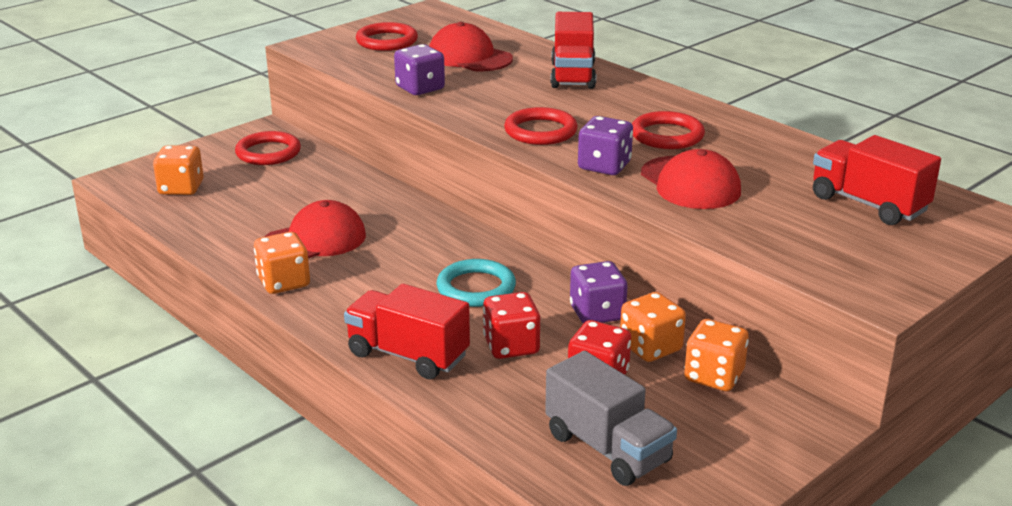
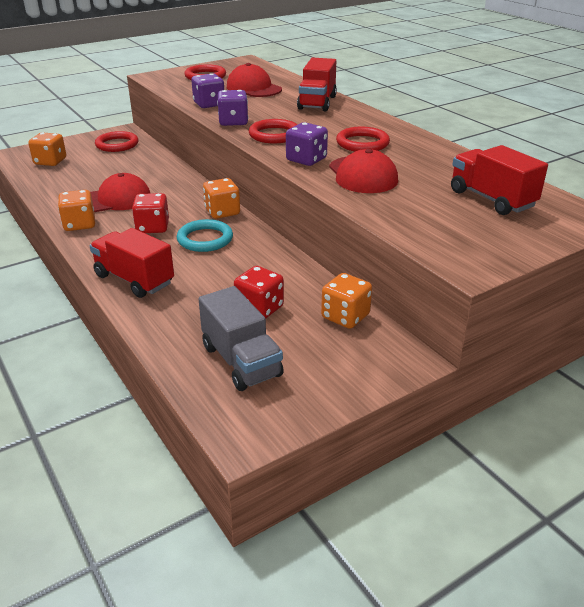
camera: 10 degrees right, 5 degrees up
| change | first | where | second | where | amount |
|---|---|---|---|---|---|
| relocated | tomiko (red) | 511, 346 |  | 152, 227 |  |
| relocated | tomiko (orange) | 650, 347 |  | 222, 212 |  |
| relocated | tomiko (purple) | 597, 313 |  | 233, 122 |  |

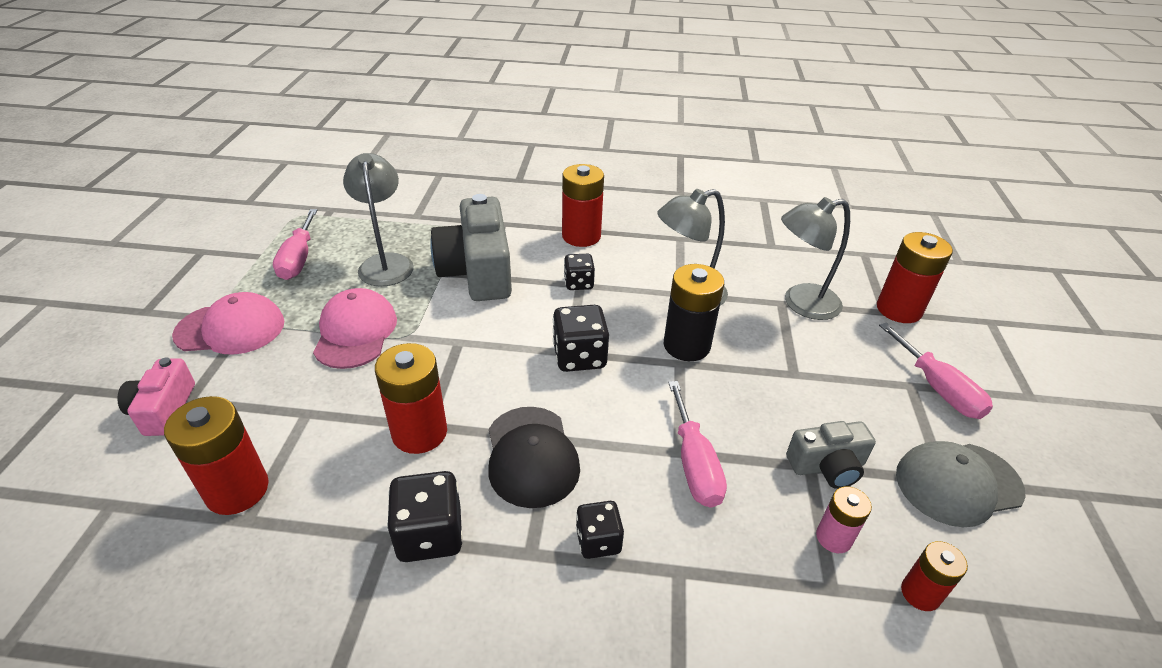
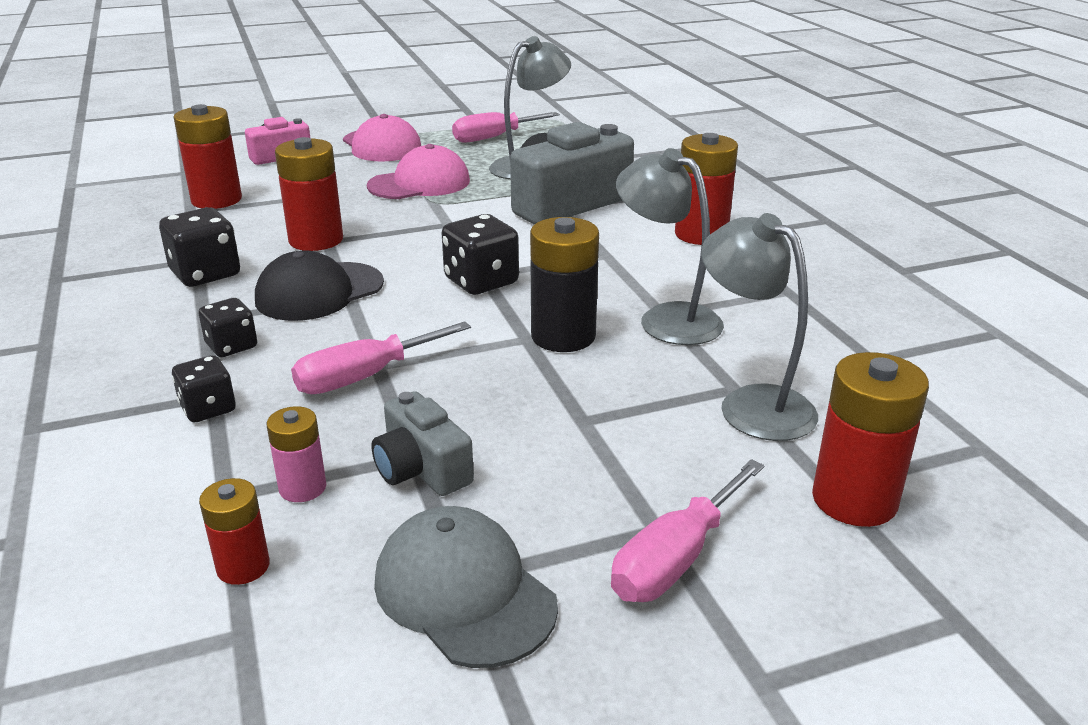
camera: 65 degrees right, 10 degrees down
| change | first | where | second | where | amount |
|---|---|---|---|---|---|
| relocated | tomiko (black) | 578, 283 |  | 208, 409 |  |

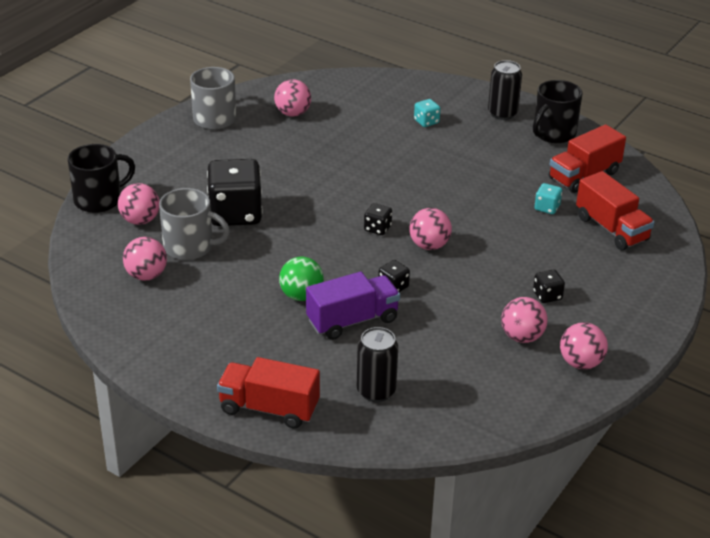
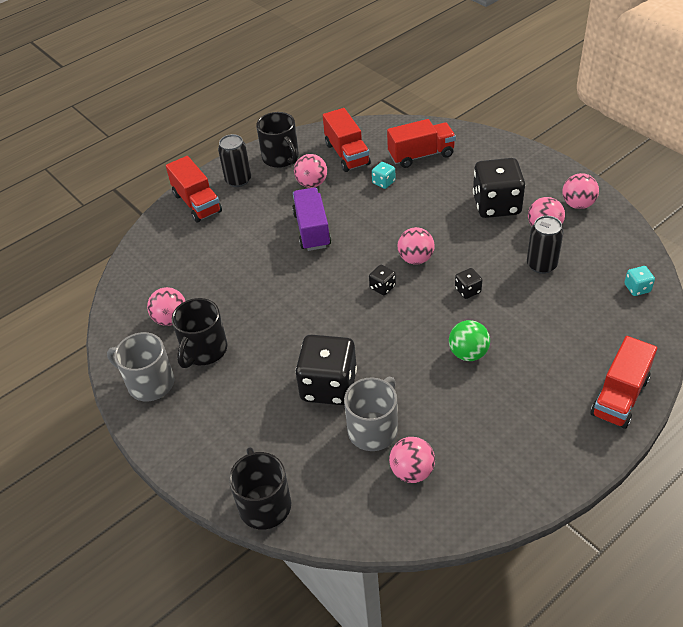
camera: 70 degrees left, 10 degrees up
| change | first | where | second | where | amount |
|---|---|---|---|---|---|
| appeared |  |  | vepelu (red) | 197, 203 |  |
| appeared |  |  | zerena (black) | 204, 350 |  |
| relocated | vepelu (purple) | 352, 320 |  | 312, 230 |  |
| relocated | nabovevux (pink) | 140, 220 |  | 312, 183 |  |
| size | tomiko (black) | 547, 296 |  | 496, 205 | x2.28 |
| relocated | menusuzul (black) | 376, 391 |  | 541, 265 |  |
| relocated | tomiko (turquoise) | 426, 122 |  | 637, 288 |  |

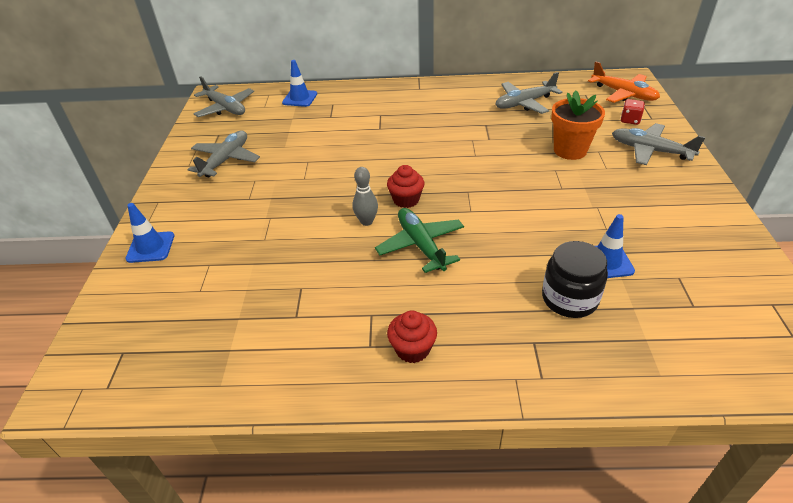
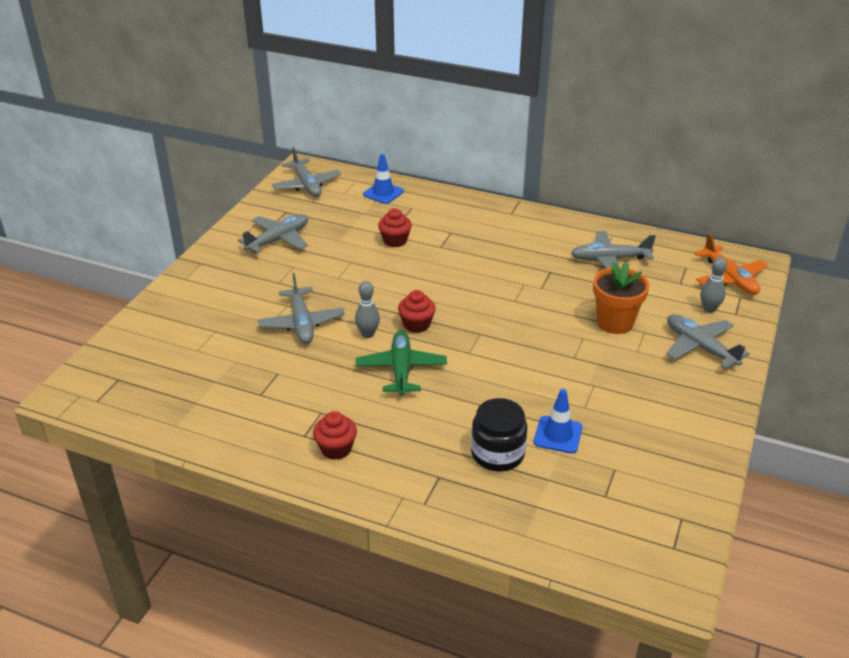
camera: 20 degrees right, 5 degrees down
| change | first | where | second | where | amount |
|---|---|---|---|---|---|
| appeared |  |  | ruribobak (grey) | 302, 323 |  |
| appeared |  |  | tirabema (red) | 395, 241 |  |
| exchanged | tomiko (red) | 630, 120 | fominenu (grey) | 709, 309 |  |
| missing | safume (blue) | 150, 247 |  |  |  |

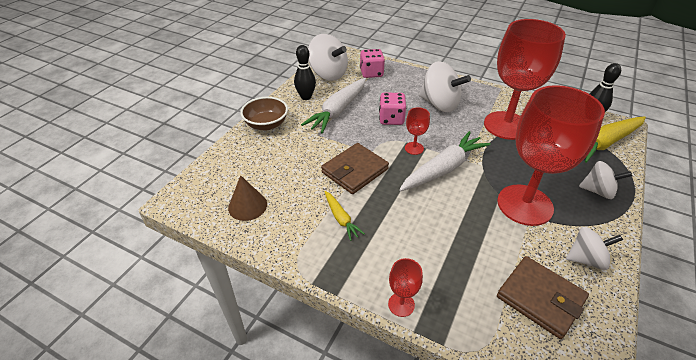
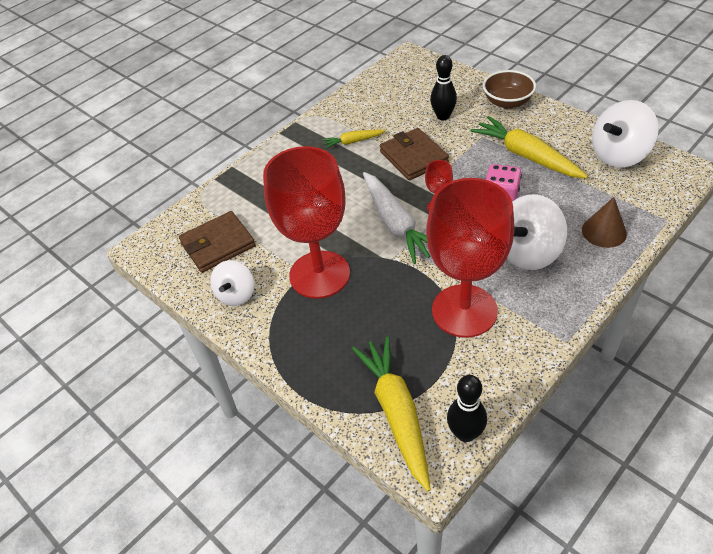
camera: 110 degrees right, 5 degrees up
| change | first | where | second | where | amount |
|---|---|---|---|---|---|
| relocated | fominenu (black) | 306, 97 |  | 443, 116 |  |
| colour | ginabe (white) | 338, 111 | ginabe (yellow) | 526, 156 |  |
| relocated | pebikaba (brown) | 247, 206 |  | 604, 231 |  |
| missing | tomiko (pink) | 371, 73 |  |  |  |
| missing | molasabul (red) | 401, 304 |  |  |  |
| missing | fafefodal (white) | 598, 191 |  |  |  |

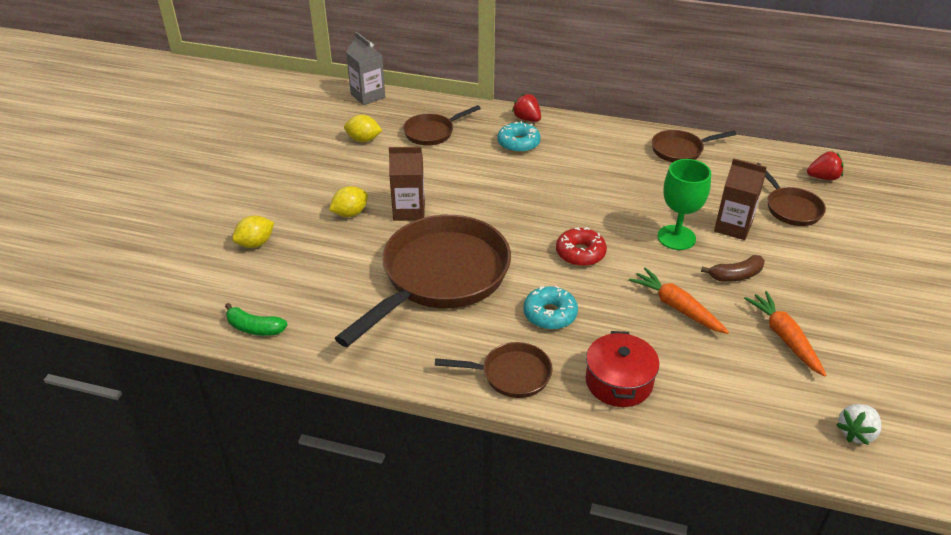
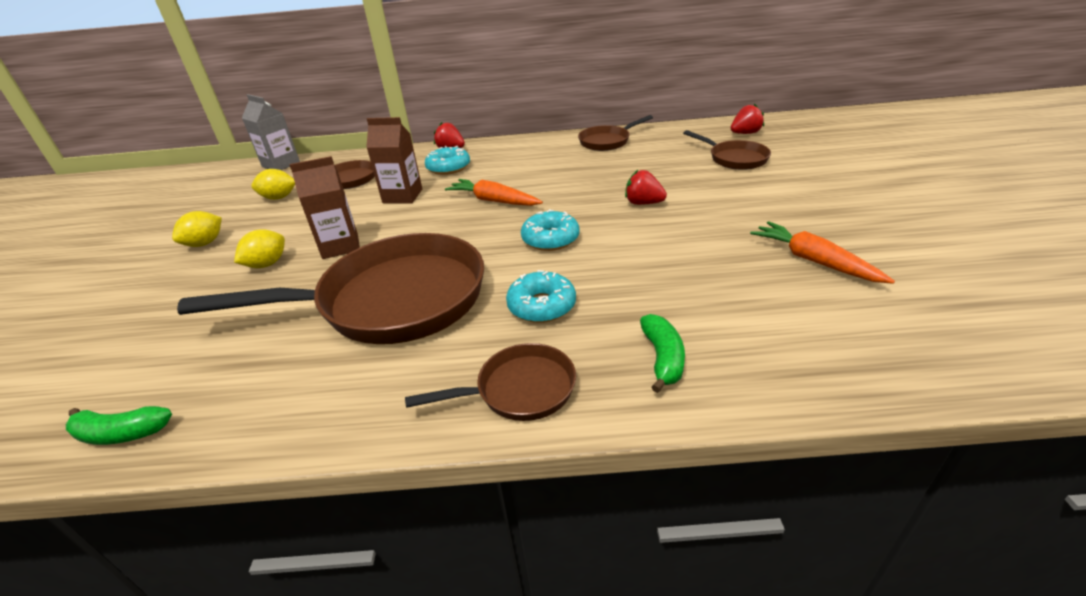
camera: 15 degrees left, 5 degrees down
| change | first | where | second | where | amount |
|---|---|---|---|---|---|
| relocated | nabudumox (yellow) | 255, 243 |  | 205, 243 |  |
| spun | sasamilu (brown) | 440, 277 |  | 392, 301 | 60 degrees clockwise |
| relocated | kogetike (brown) | 733, 227 |  | 402, 196 |  |
| relocated | ginabe (orange) | 677, 307 |  | 494, 201 |  |
| colour | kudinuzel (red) | 580, 253 | kudinuzel (turquoise) | 550, 239 |  |
| exchanged | molasabul (green) | 676, 237 | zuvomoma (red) | 643, 203 |  |
| exchanged | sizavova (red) | 619, 382 | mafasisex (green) | 662, 358 |  |
| missing | mafasisex (brown) | 735, 275 |  |  |  |
| missing | zuvomoma (white) | 856, 433 |  |  |  |

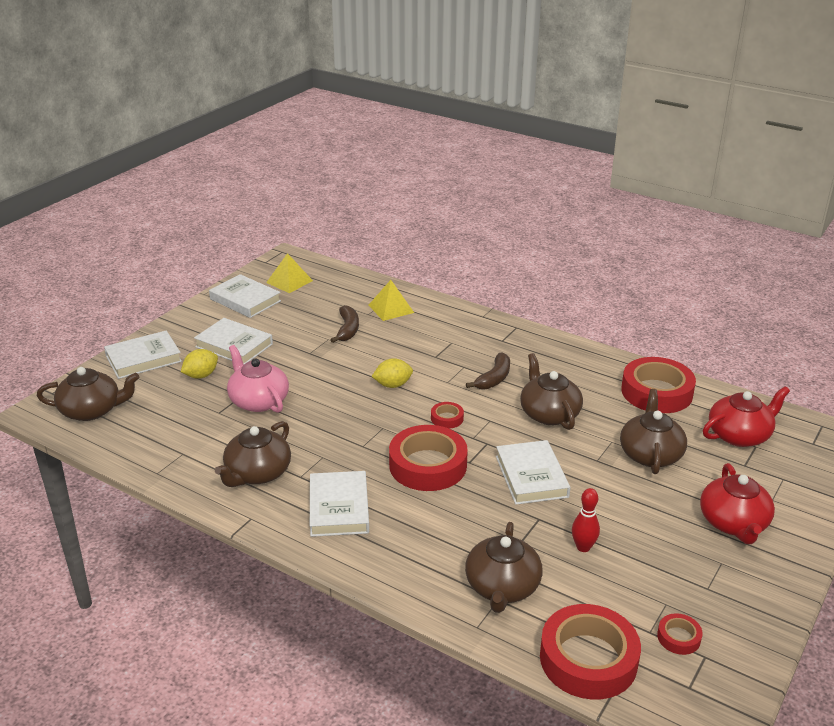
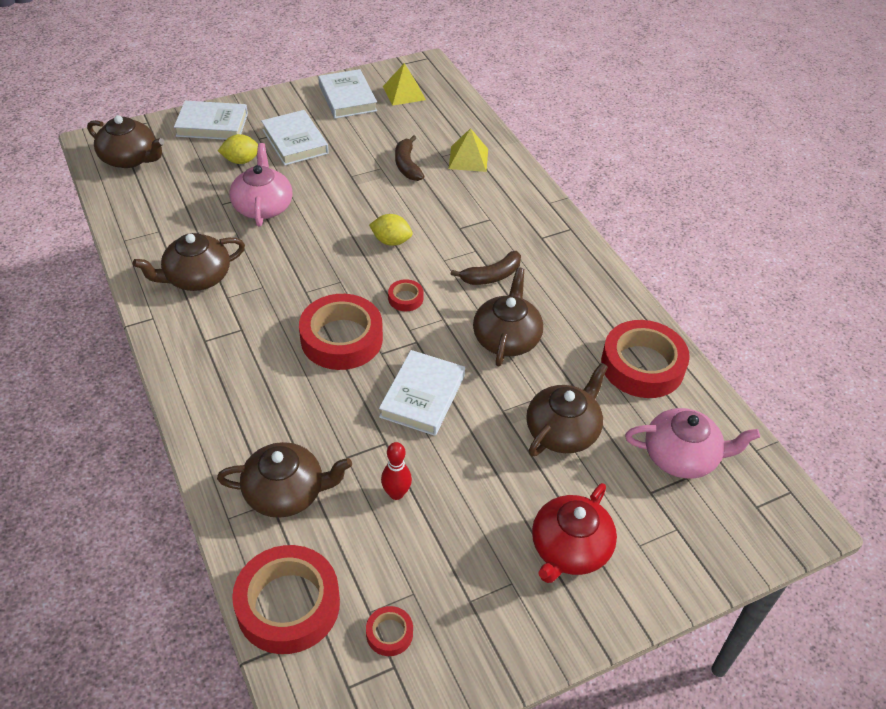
camera: 30 degrees right, 15 degrees up
| change | first | where | second | where | amount |
|---|---|---|---|---|---|
| spun | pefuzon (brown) | 502, 587 |  | 286, 492 | 135 degrees counterclockwise |
| spun | mafasisex (brown) | 347, 329 |  | 407, 165 | 135 degrees clockwise |
| colour | pefuzon (red) | 739, 435 | pefuzon (pink) | 681, 456 |  |
| missing | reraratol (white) | 339, 508 |  |  |  |

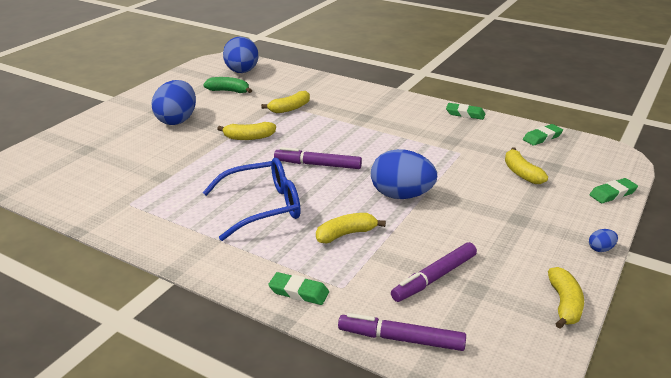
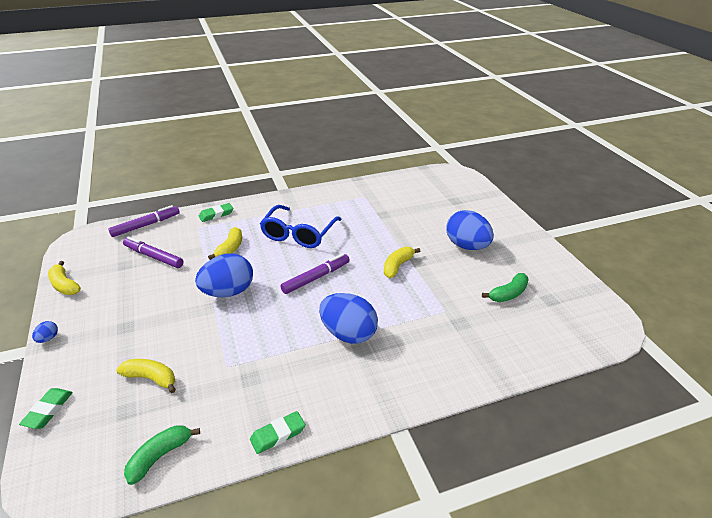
camera: 130 degrees right, 5 degrees up
| change | first | where | second | where | amount |
|---|---|---|---|---|---|
| spun | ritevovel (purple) | 434, 278 |  | 153, 256 | 60 degrees counterclockwise |
| exchanged | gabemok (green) | 542, 137 | mafasisex (green) | 160, 456 |  |
| relocated | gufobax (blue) | 242, 72 |  | 348, 334 |  |
| missing | mafasisex (yellow) | 289, 108 |  |  |  |

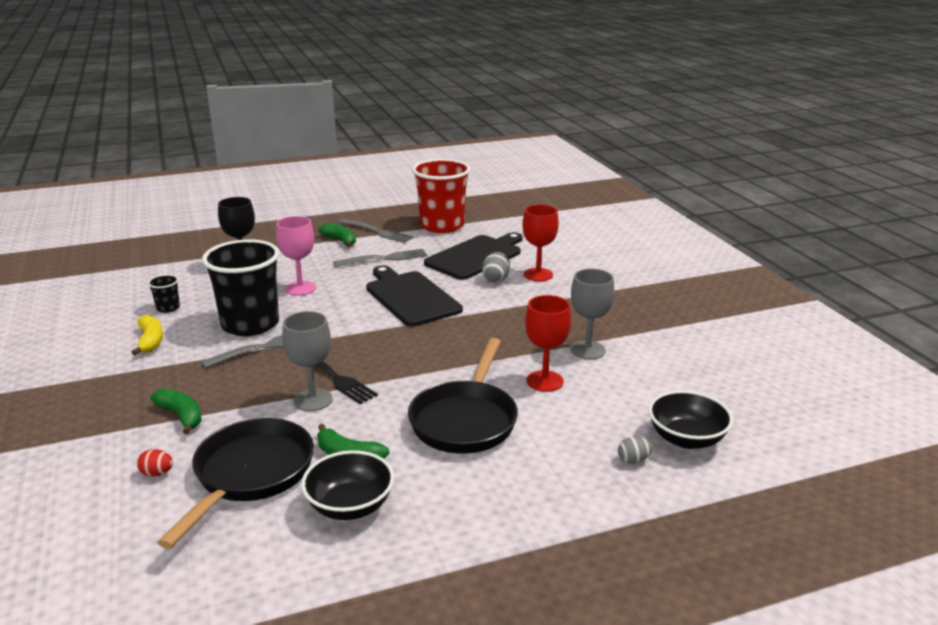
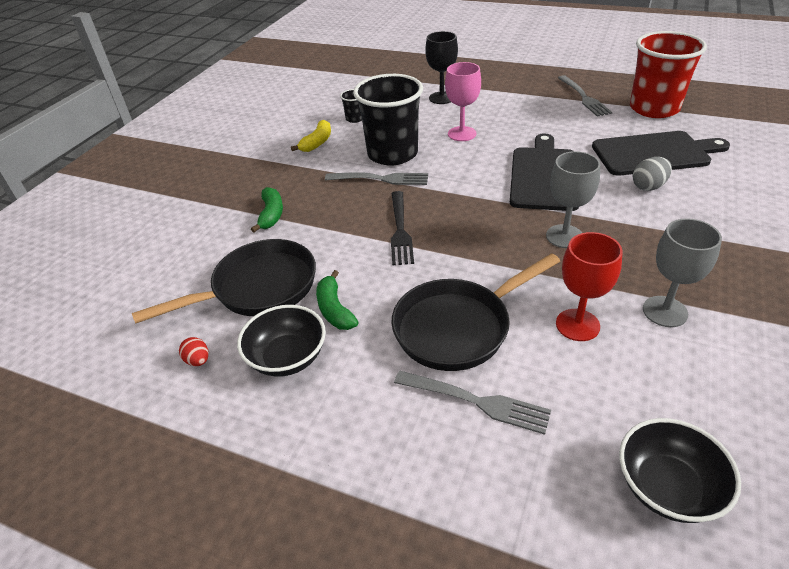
camera: 45 degrees right, 15 degrees up
| change | first | where | second | where | amount |
|---|---|---|---|---|---|
| relocated | gufobax (red) | 157, 473 |  | 198, 360 |  |
| relocated | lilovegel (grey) | 384, 258 |  | 476, 401 |  |
| relocated | molasabul (grey) | 313, 400 |  | 564, 236 |  |
| missing | mafasisex (green) | 340, 240 |  |  |  |
| missing | molasabul (red) | 538, 275 |  |  |  |
| missing | gufobax (grey) | 633, 460 |  |  |  |

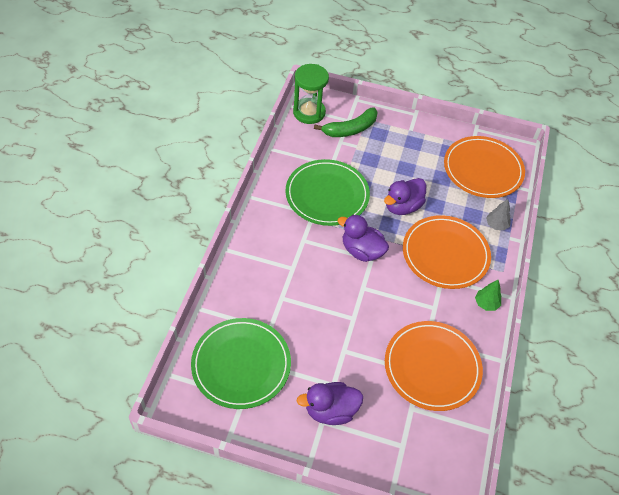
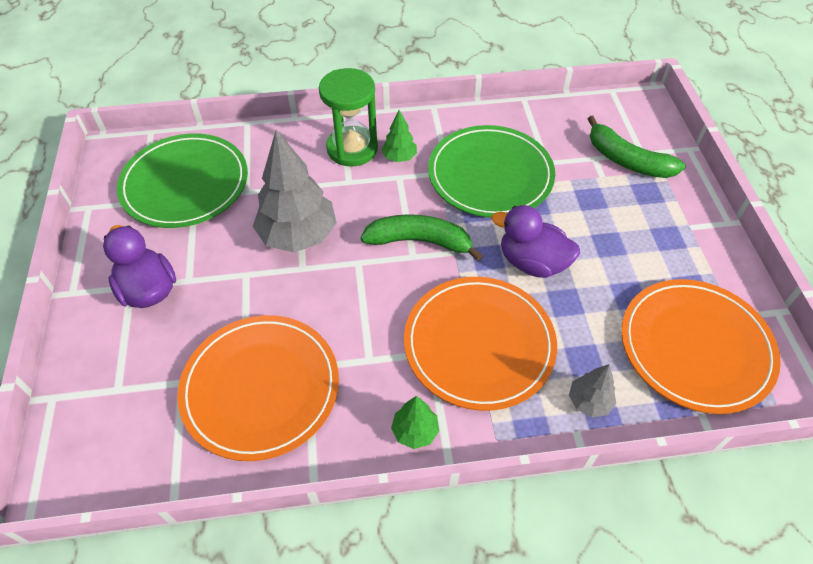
camera: 70 degrees right, 0 degrees up
| change | first | where | second | where | amount |
|---|---|---|---|---|---|
| appeared |  |  | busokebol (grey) | 298, 235 |  |
| relocated | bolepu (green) | 309, 112 |  | 352, 149 |  |
| exchanged | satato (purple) | 362, 251 | mafasisex (green) | 419, 241 |  |
| appeared |  |  | busokebol (green) | 399, 157 |  |

